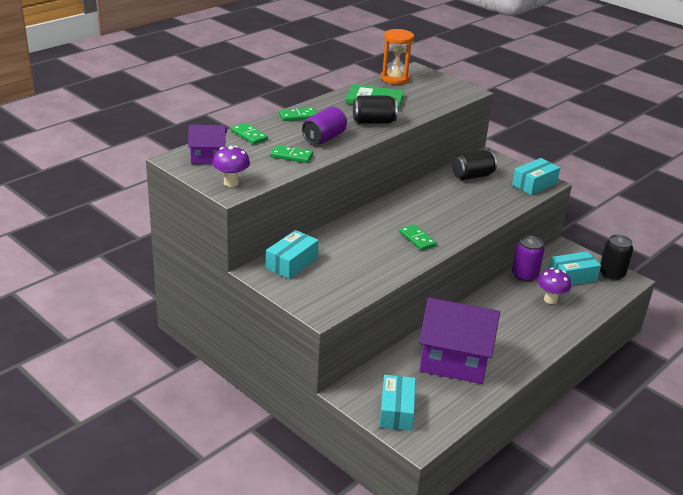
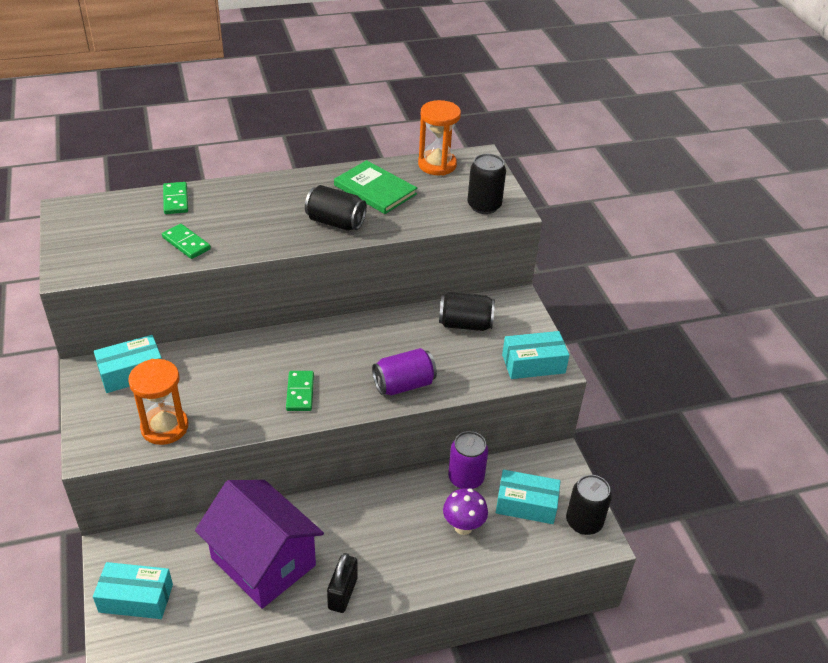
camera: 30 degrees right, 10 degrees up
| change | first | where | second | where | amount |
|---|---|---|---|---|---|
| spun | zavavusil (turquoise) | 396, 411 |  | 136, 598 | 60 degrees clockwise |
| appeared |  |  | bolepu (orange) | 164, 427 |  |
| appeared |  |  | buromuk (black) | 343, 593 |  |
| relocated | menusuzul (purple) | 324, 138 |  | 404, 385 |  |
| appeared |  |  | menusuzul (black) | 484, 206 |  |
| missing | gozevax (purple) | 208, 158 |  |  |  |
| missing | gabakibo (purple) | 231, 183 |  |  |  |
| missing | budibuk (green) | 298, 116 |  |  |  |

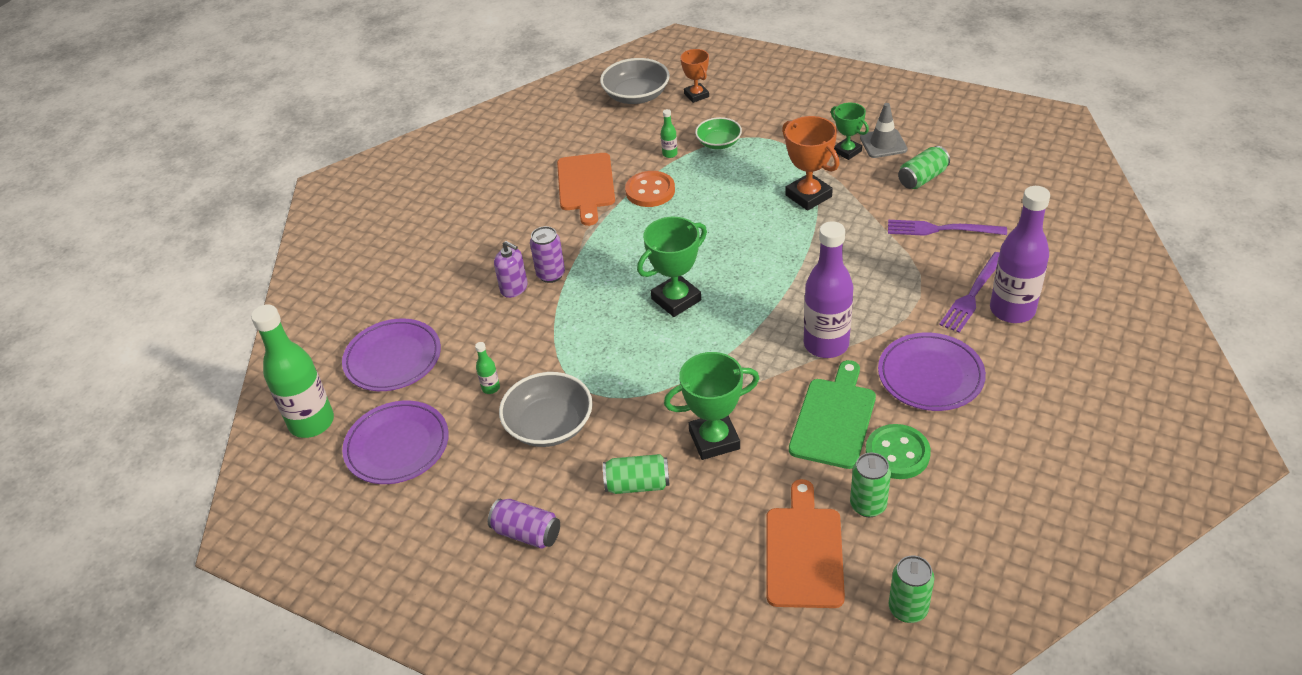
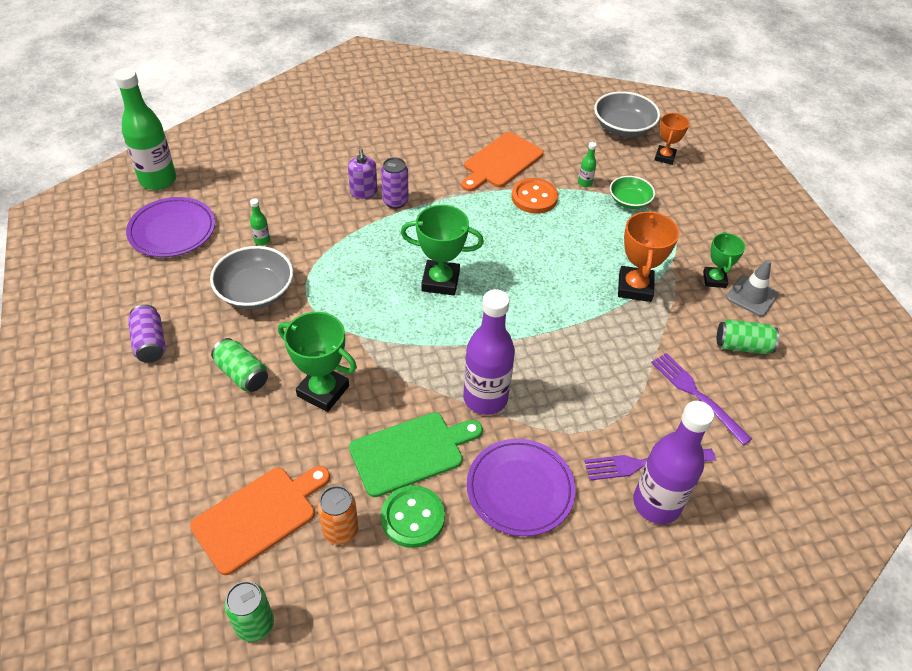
camera: 40 degrees right, 5 degrees up
| change | first | where | second | where | amount |
|---|---|---|---|---|---|
| colour | menusuzul (green) | 868, 505 | menusuzul (orange) | 340, 531 |  |
| missing | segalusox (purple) | 393, 359 |  |  |  |

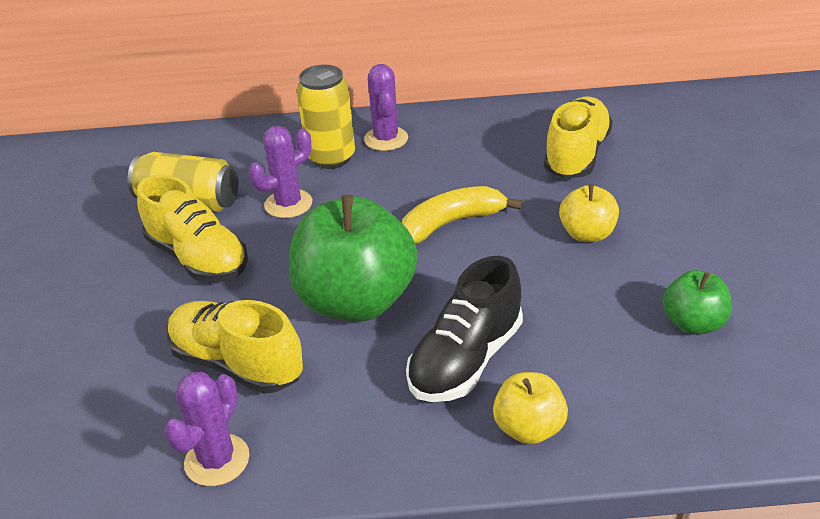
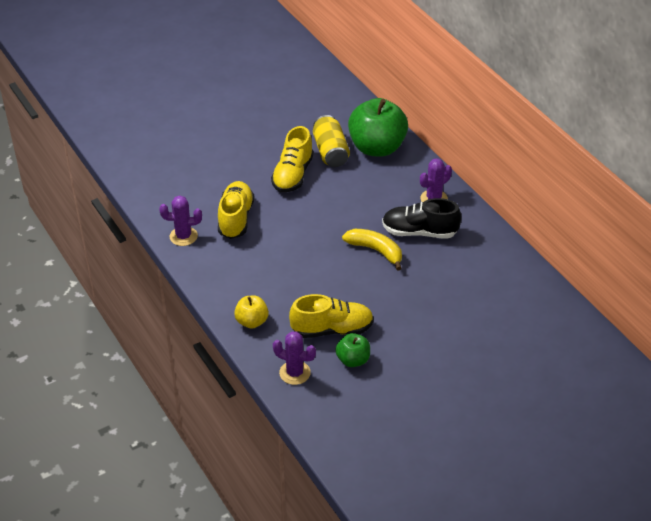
camera: 60 degrees right, 5 degrees up
| change | first | where | second | where | amount |
|---|---|---|---|---|---|
| relocated | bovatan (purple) | 288, 204 |  | 295, 373 |  |
| relocated | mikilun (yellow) | 576, 155 |  | 332, 329 |  |
| relocated | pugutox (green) | 356, 301 |  | 377, 148 |  |
| relocated | mikilun (black) | 466, 360 |  | 419, 232 |  |
| missing | menusuzul (yellow) | 331, 158 |  |  |  |
| missing | pugutox (yellow) | 587, 234 |  |  |  |

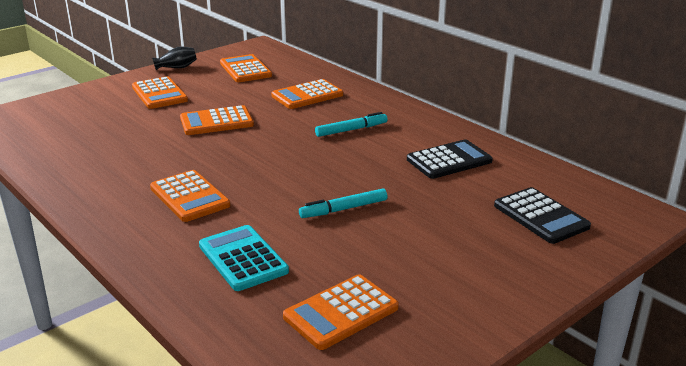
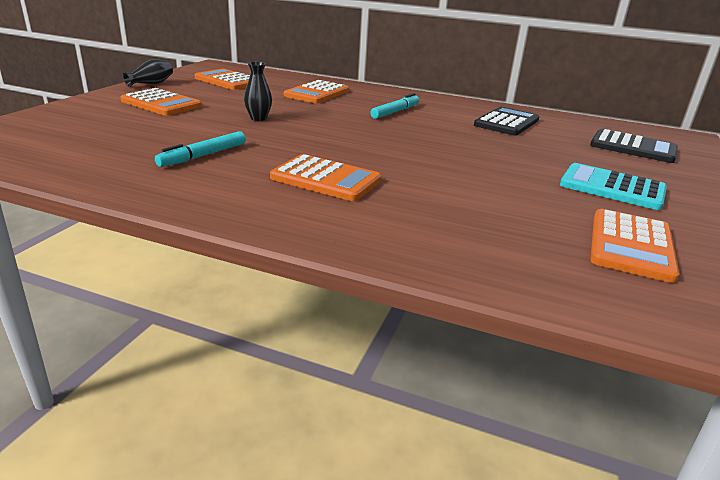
camera: 30 degrees left, 0 degrees up
| change | first | where | second | where | amount |
|---|---|---|---|---|---|
| relocated | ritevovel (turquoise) | 343, 209 |  | 203, 155 |  |
| exchanged | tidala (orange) | 216, 122 | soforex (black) | 258, 118 |  |
| relocated | tidala (turquoise) | 243, 258 |  | 612, 187 |  |

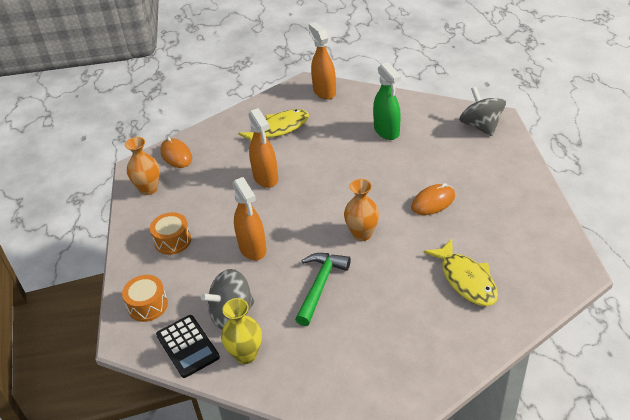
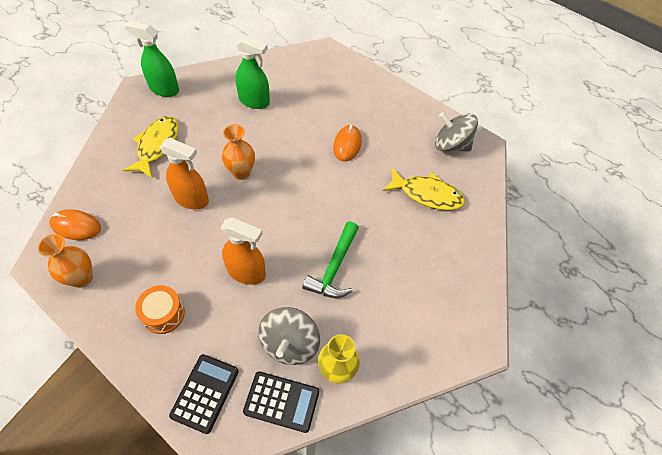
camera: 50 degrees left, 15 degrees up
| change | first | where | second | where | amount |
|---|---|---|---|---|---|
| colour | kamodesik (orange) | 324, 92 | kamodesik (green) | 164, 89 |  |
| exchanged | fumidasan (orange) | 148, 305 | tidala (black) | 205, 393 |  |
| relocated | soforex (orange) | 362, 234 |  | 241, 172 |  |
| spun | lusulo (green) | 320, 285 |  | 334, 268 | 135 degrees counterclockwise |
| relocated | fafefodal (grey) | 481, 126 |  | 451, 145 |  |

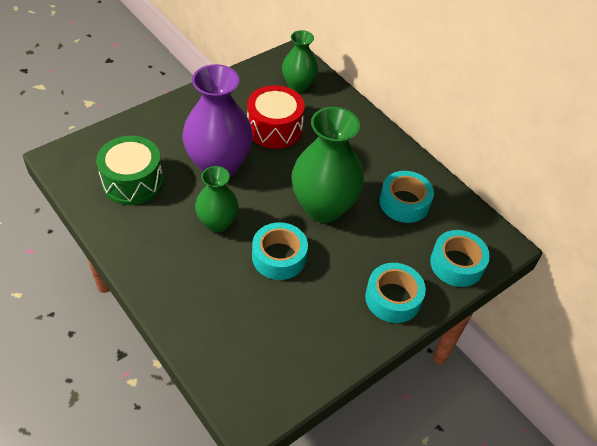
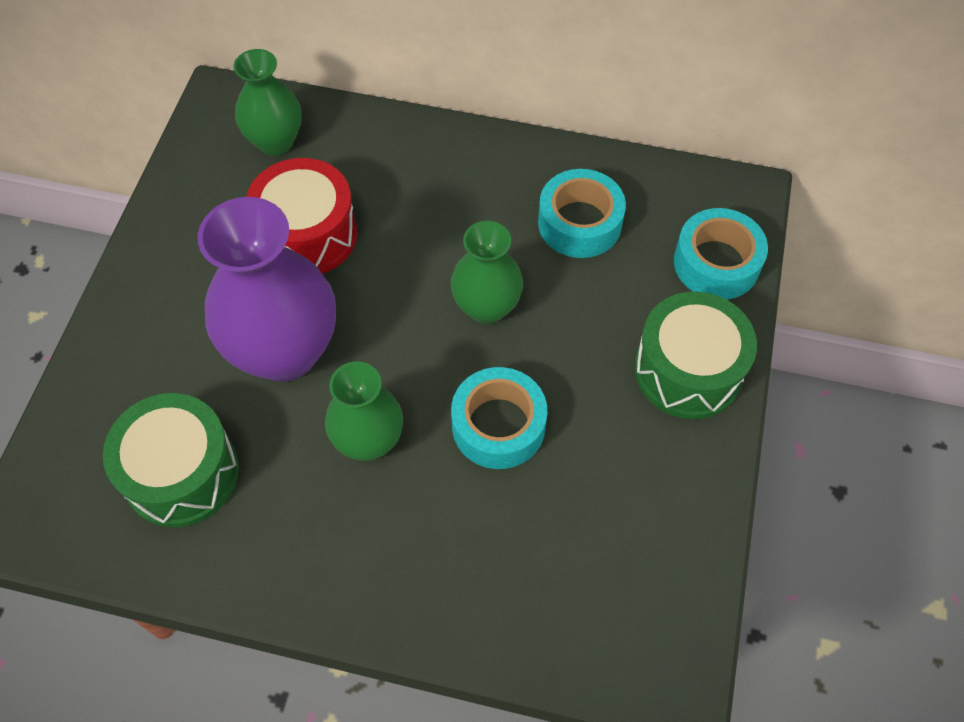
camera: 35 degrees left, 10 degrees up
| change | first | where | second | where | amount |
|---|---|---|---|---|---|
| size | soforex (green) | 323, 207 |  | 486, 307 | x0.59 |
| exchanged | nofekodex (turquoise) | 393, 298 | fumidasan (green) | 688, 370 |  |

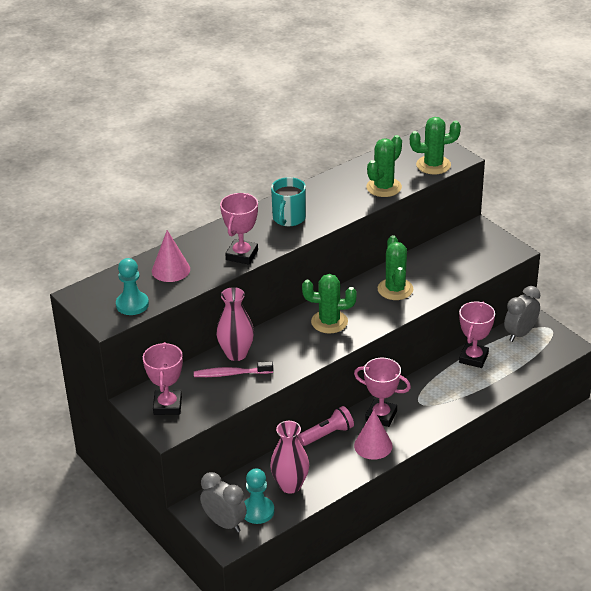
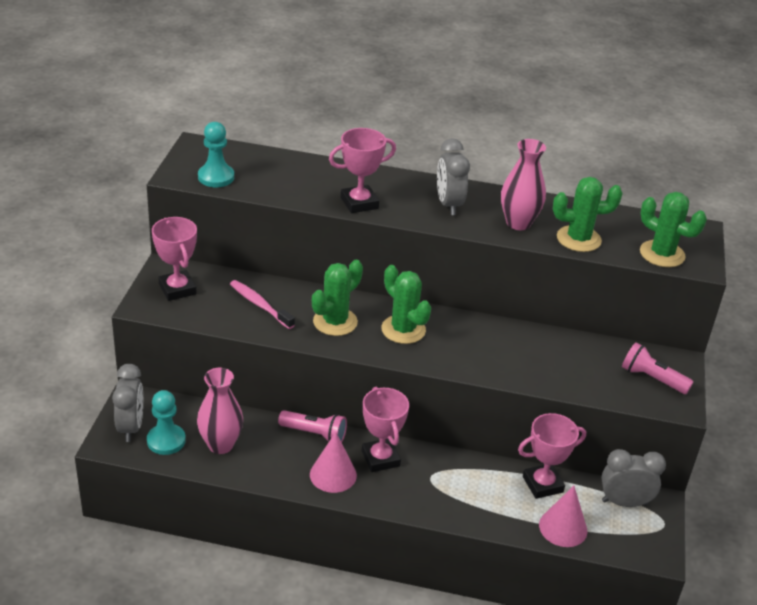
camera: 45 degrees right, 0 degrees up
| change | first | where | second | where | amount |
|---|---|---|---|---|---|
| spun | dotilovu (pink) | 167, 405 |  | 177, 289 | 75 degrees counterclockwise |
| relocated | bovatan (green) | 395, 289 |  | 335, 322 |  |
| exchanged | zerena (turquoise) | 288, 218 | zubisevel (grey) | 449, 204 |  |
| relocated | soforex (pink) | 236, 354 |  | 518, 223 |  |
| relocated | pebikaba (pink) | 171, 270 |  | 563, 527 |  |
| appeared |  |  | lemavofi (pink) | 652, 378 |  |

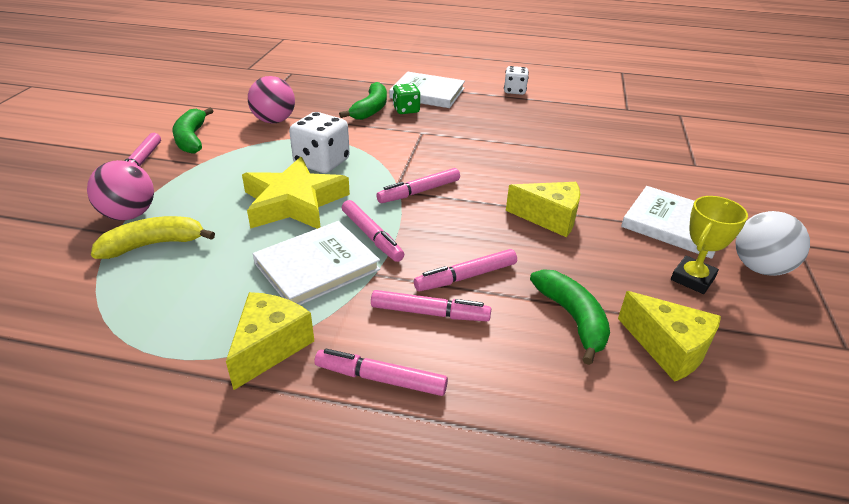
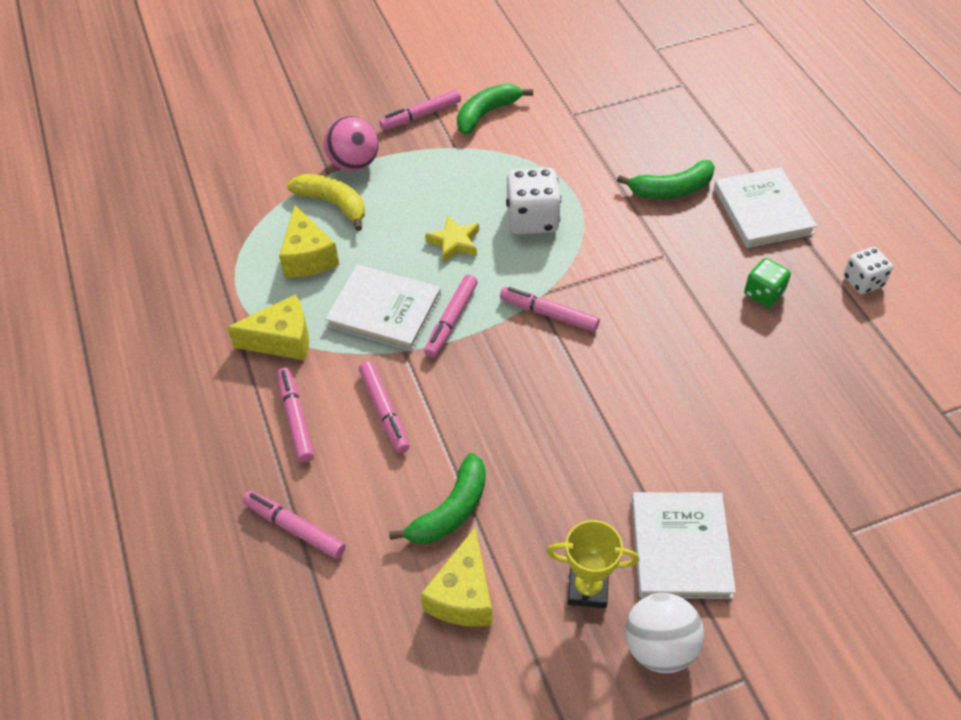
camera: 60 degrees right, 15 degrees up
| change | first | where | second | where | amount |
|---|---|---|---|---|---|
| relocated | ritevovel (pink) | 466, 277 |  | 295, 528 |  |
| relocated | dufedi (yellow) | 549, 218 |  | 308, 257 |  |
| size | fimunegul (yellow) | 294, 202 |  | 454, 242 | x0.50 |
| relocated | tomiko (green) | 406, 110 |  | 763, 293 |  |
| missing | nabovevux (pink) | 274, 121 |  |  |  |

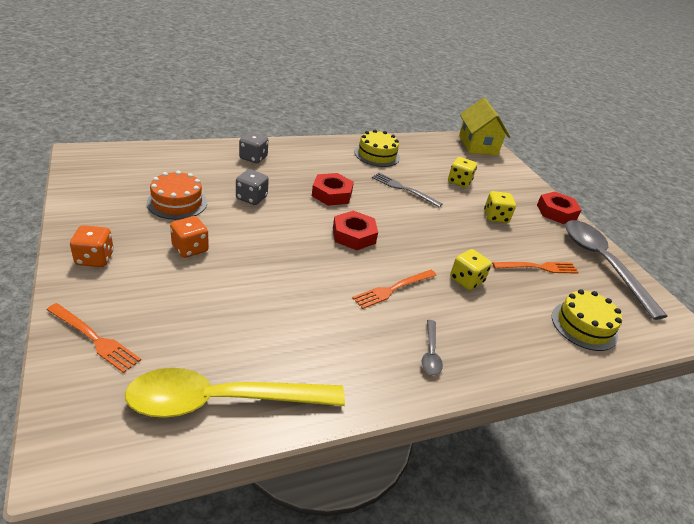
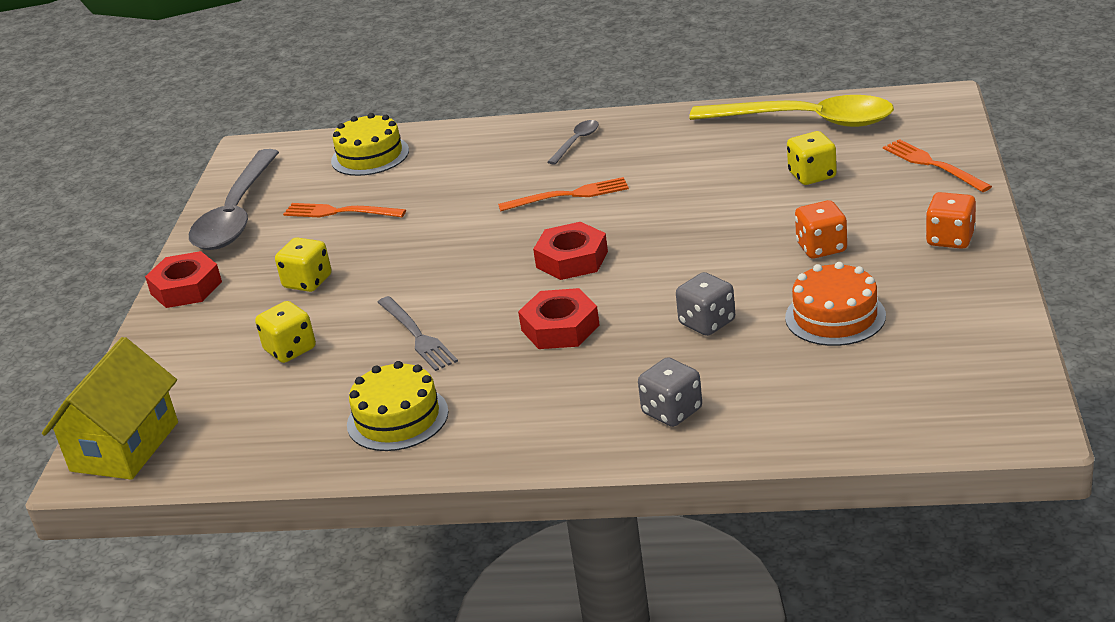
camera: 145 degrees left, 5 degrees down
| change | first | where | second | where | amount |
|---|---|---|---|---|---|
| relocated | tomiko (yellow) | 466, 280 |  | 812, 175 |  |

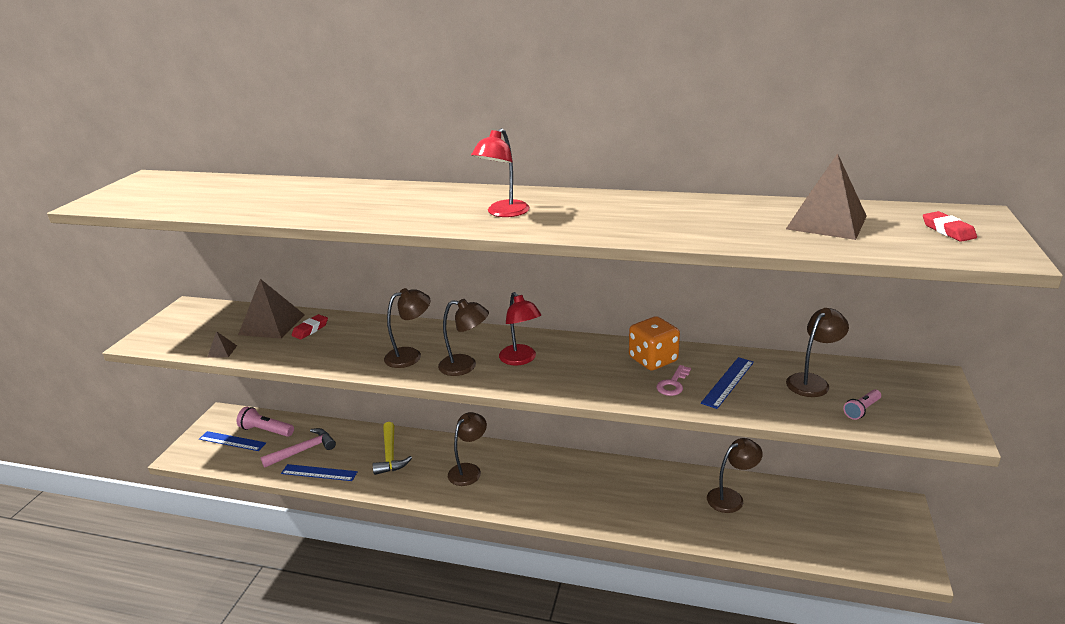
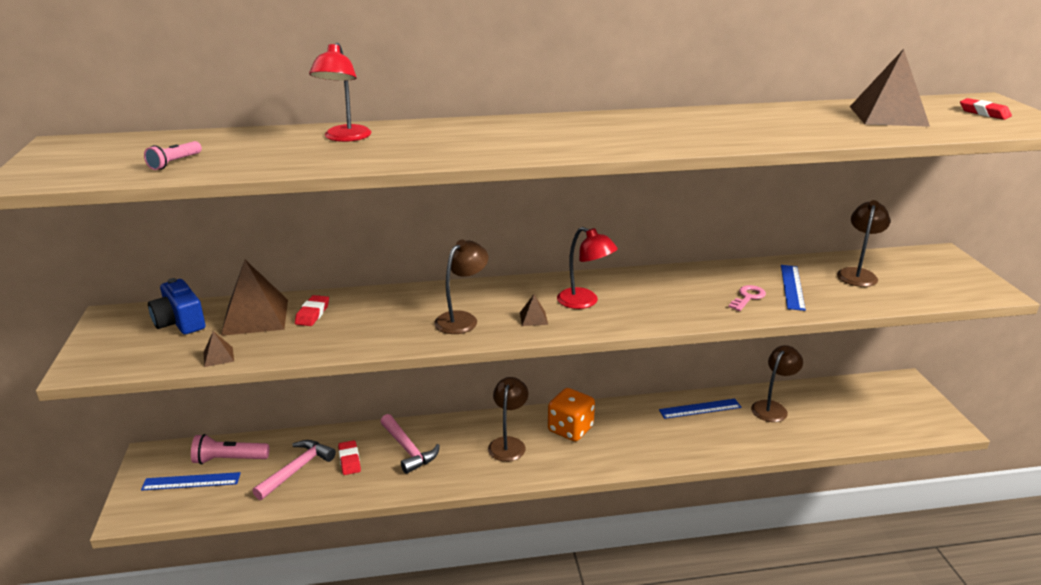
camera: 25 degrees left, 0 degrees up
| change | first | where | second | where | amount |
|---|---|---|---|---|---|
| relocated | lemavofi (pink) | 862, 410 |  | 175, 163 |  |
| appeared |  |  | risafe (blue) | 180, 322 |  |
| relocated | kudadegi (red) | 503, 213 |  | 345, 138 |  |
| appeared |  |  | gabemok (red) | 349, 460 |  |
| colour | lusulo (yellow) | 390, 455 | lusulo (pink) | 408, 449 |  |
| exchanged | kudadegi (brown) | 465, 366 | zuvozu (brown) | 533, 318 |  |
| relocated | tomiko (orange) | 653, 360 |  | 570, 429 |  |
| relocated | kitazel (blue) | 319, 472 |  | 700, 408 |  |
| spun | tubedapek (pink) | 673, 384 |  | 748, 297 | 150 degrees counterclockwise |

